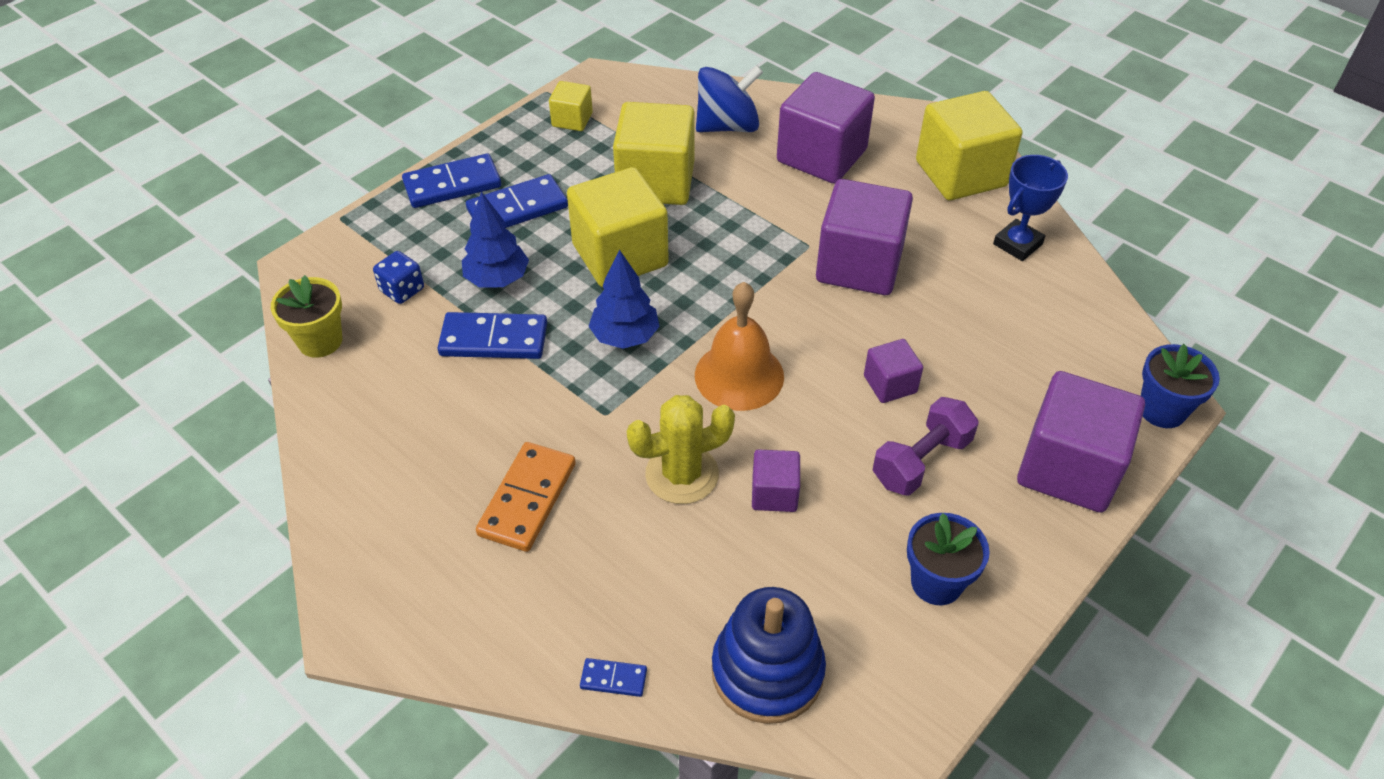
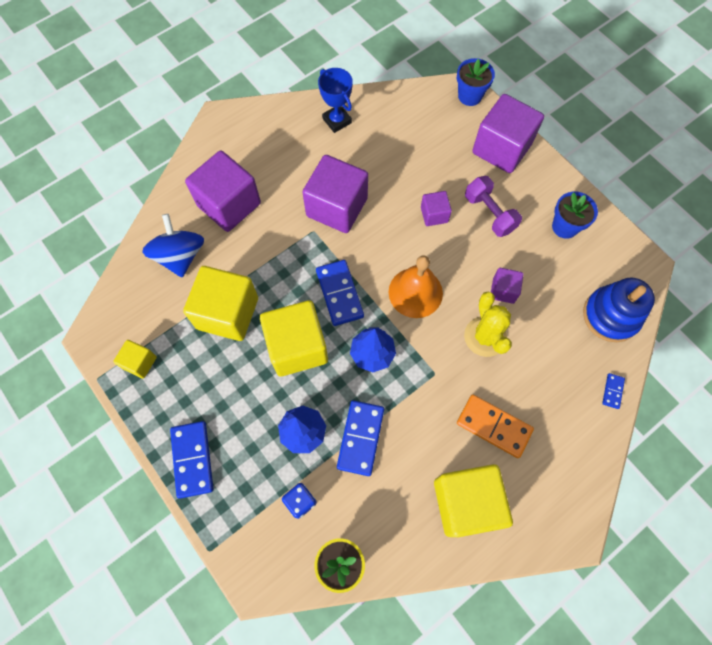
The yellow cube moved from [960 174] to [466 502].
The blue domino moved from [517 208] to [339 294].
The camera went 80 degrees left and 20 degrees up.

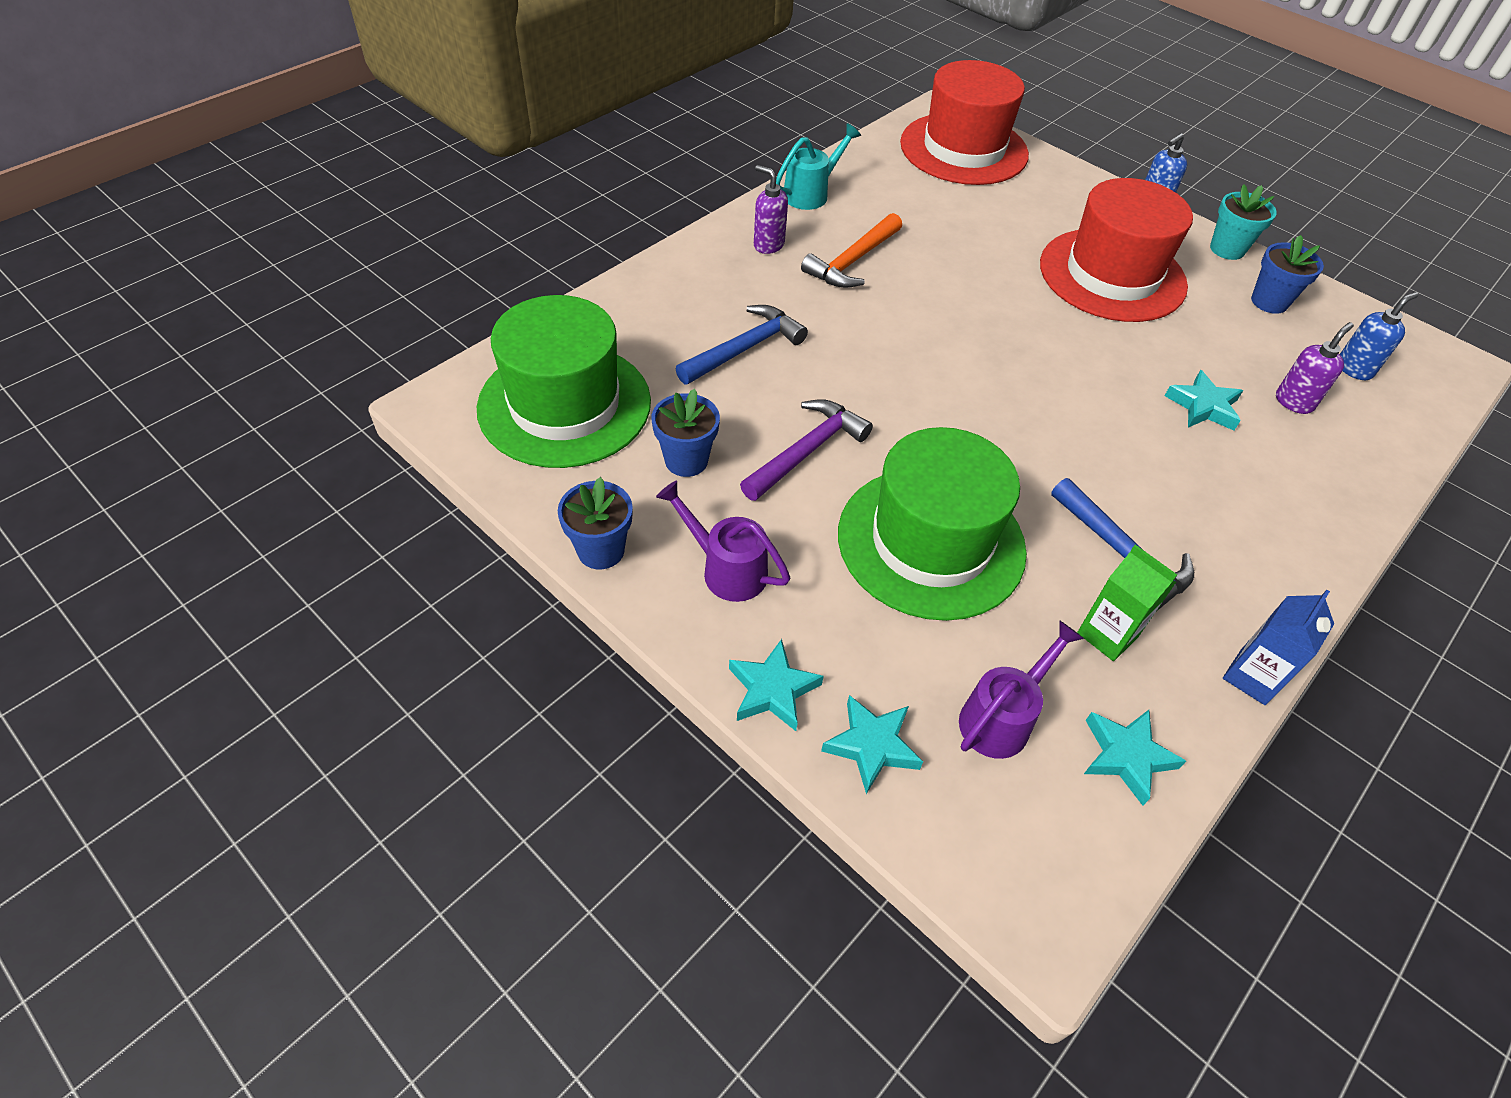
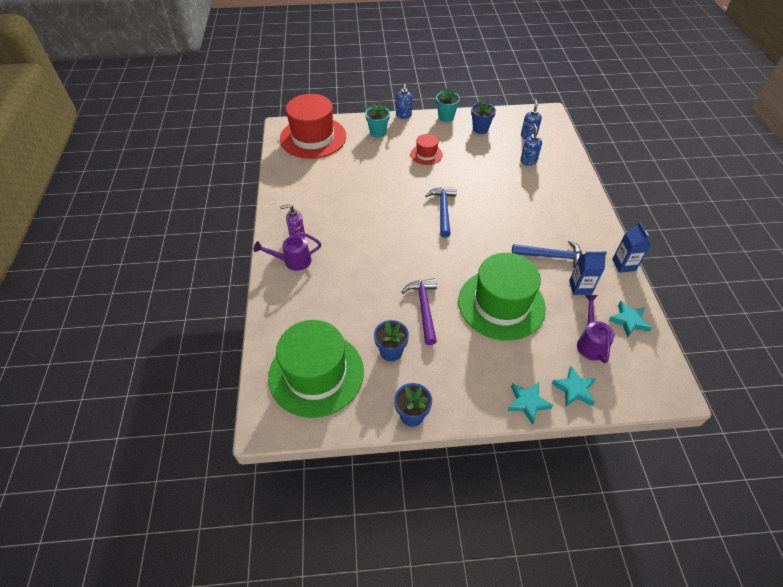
The turquoise watering can at [810 193] disappeared.
The red hat at [1112 275] changed to 0.47 times the size.
The orange hammer at [853 261] disappeared.
The blue hammer moved from [744 349] to [443 210].
The purple soap dispenser at [1294 402] became the blue soap dispenser at [528 161].
The turquoise star at [1203 406] disappeared.
The purple watering can moved from [726 569] to [293 261].
The green carton at [1107 635] became the blue carton at [580 287].
The turquoise flower pot at [378 132] appeared.
The camera went 45 degrees left and 0 degrees up.

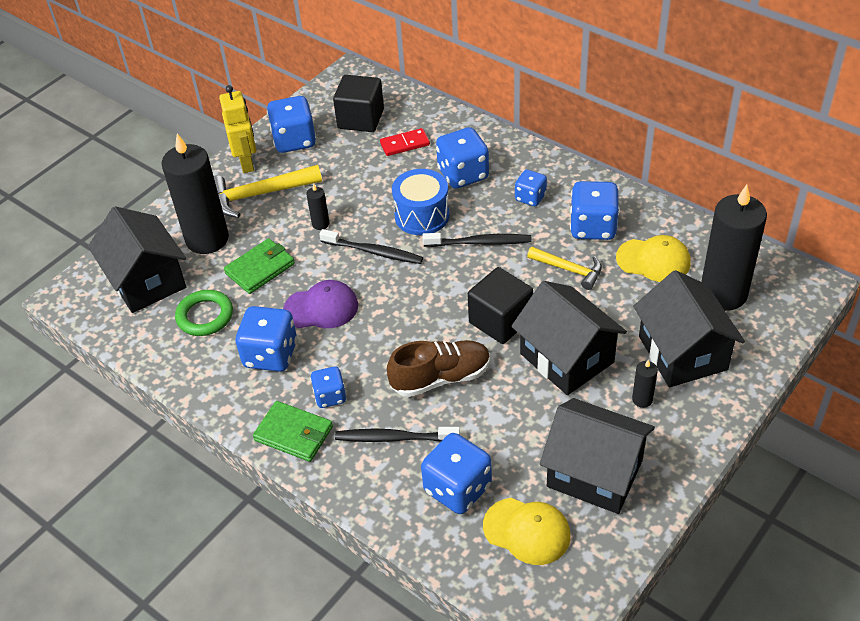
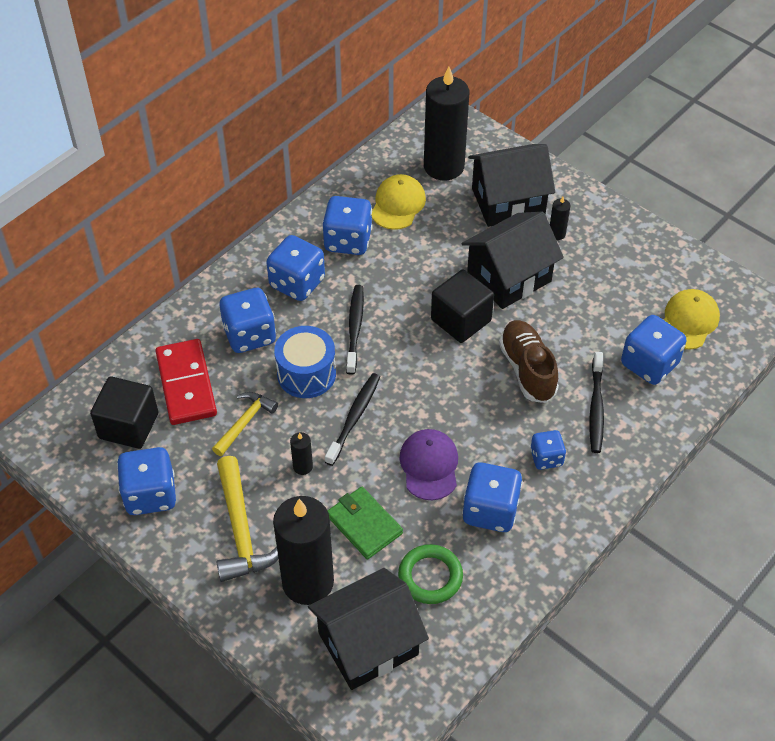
The yellow robot at [247 163] disappeared.
The red domino at [405 144] changed to 1.76 times the size.
The blue dice at [530 197] changed to 1.69 times the size.
The yellow hammer moved from [569 270] to [245 422].
The black house at [594 473] disappeared.
The green wallet at [294 433] disappeared.
The camera went 90 degrees left and 5 degrees up.

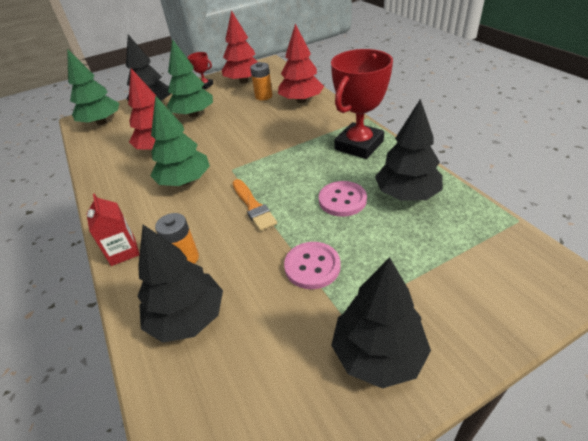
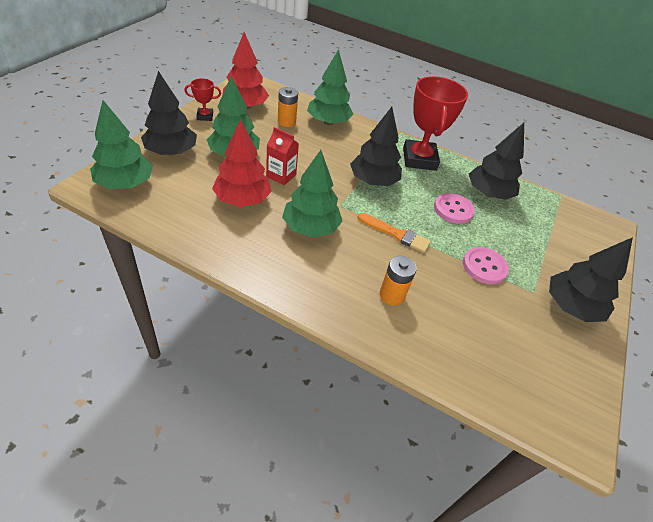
The red tree at [301 101] became the green tree at [328 122].
The red carton moved from [123 251] to [281 175].
The black tree moved from [187 317] to [373 181].
The camera went 45 degrees left and 5 degrees up.

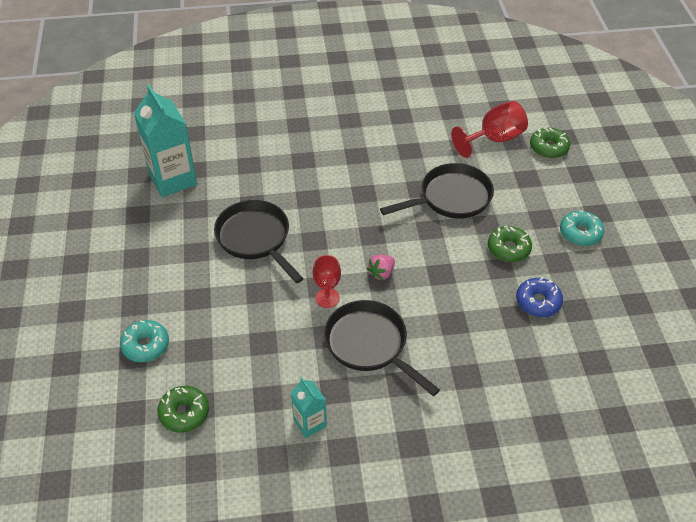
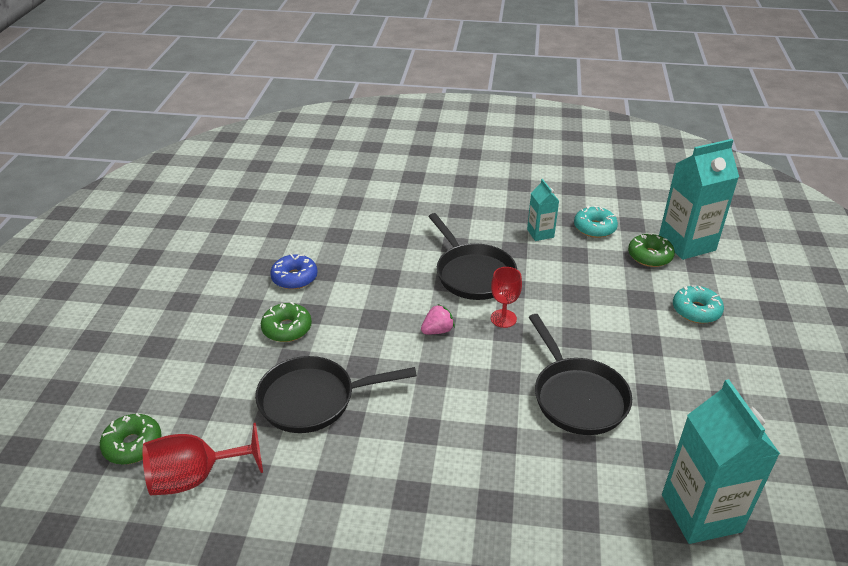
The turquoise donut moved from [580 233] to [594 228].
The turquoise carton at [686 244] appeared.
The camera went 165 degrees left and 10 degrees down.

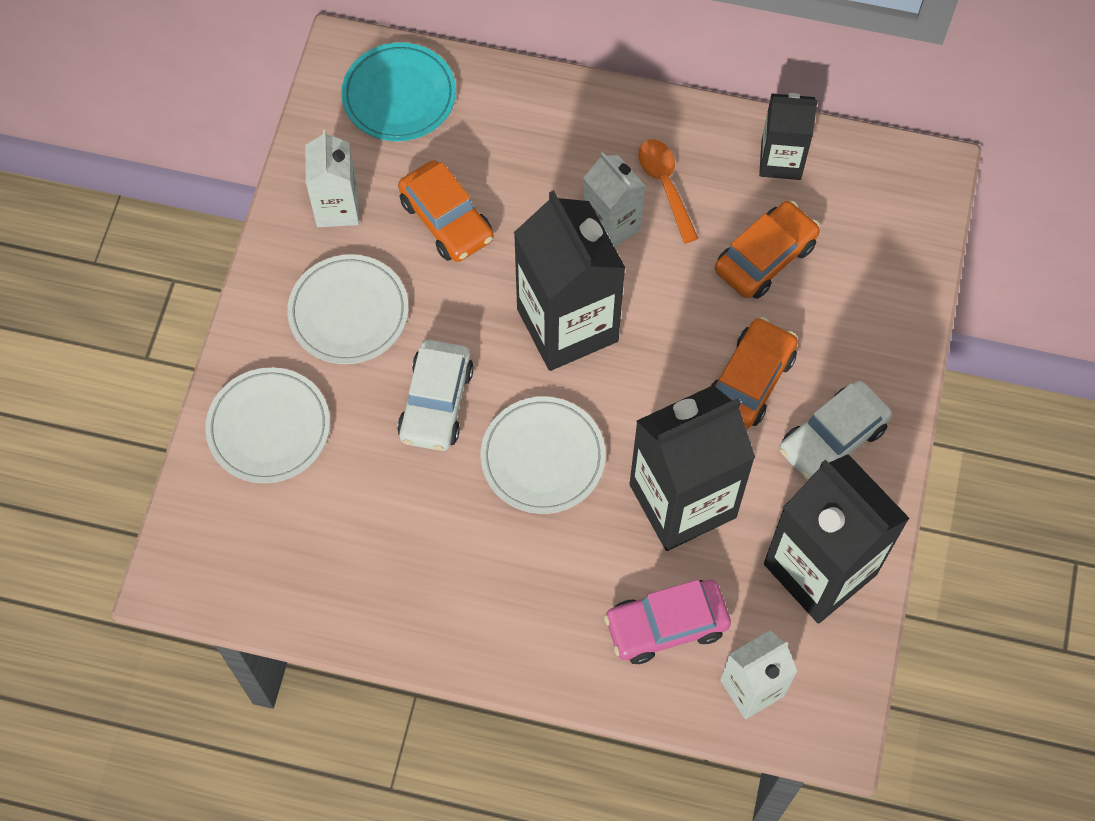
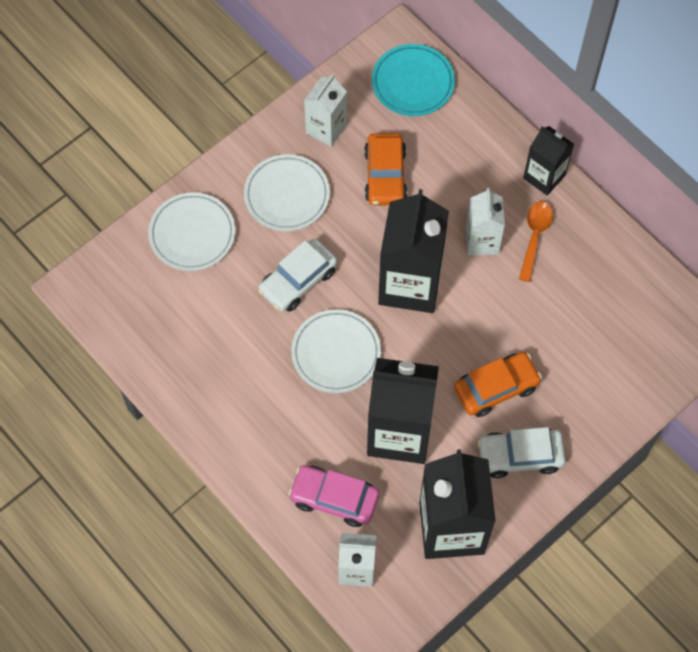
The black carton moved from [781 160] to [544 176].
The orange car at [765 257] disappeared.
The camera went 35 degrees right and 0 degrees up.

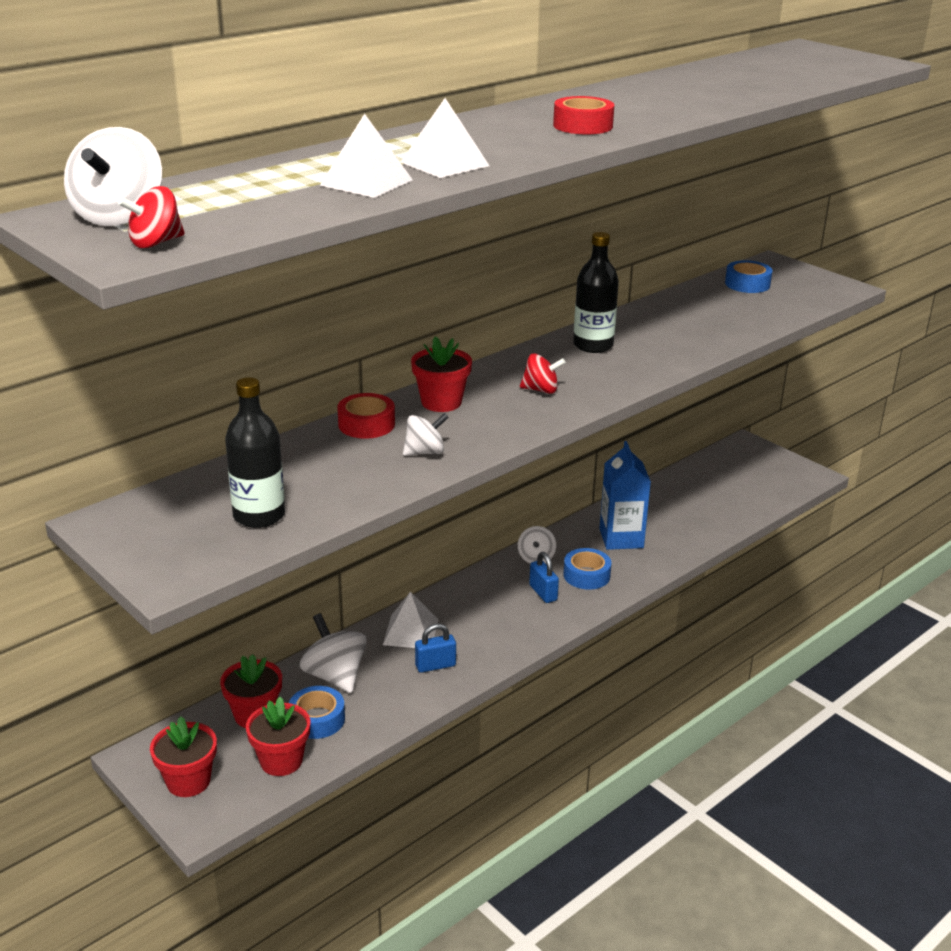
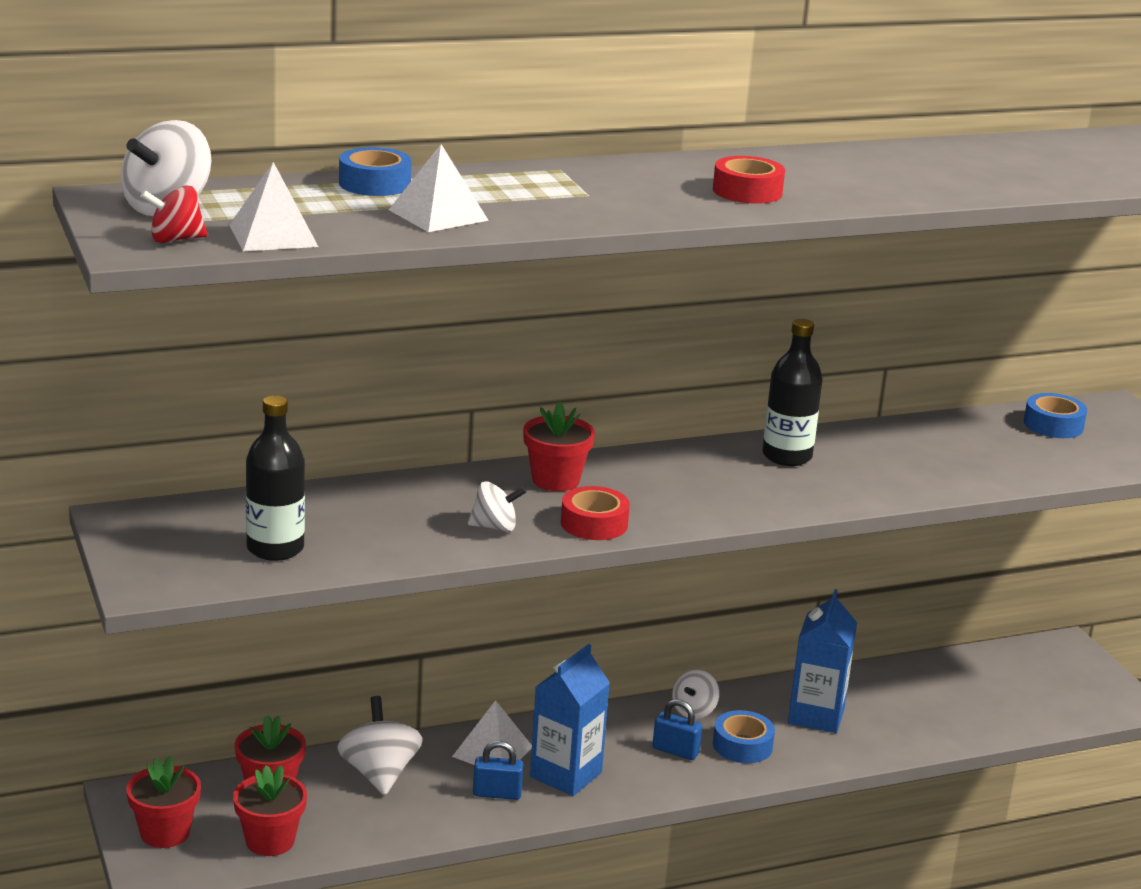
The white pyramid moved from [444 164] to [273 235].
The red spinning top at [541 390] disappeared.
The red tape moved from [366 424] to [594 523].
The blue padlock at [543 593] turned 60 degrees counterclockwise.
The blue tape moved from [317 719] to [374 184].
The blue carton at [565 775] appeared.
The camera went 20 degrees right and 5 degrees down.

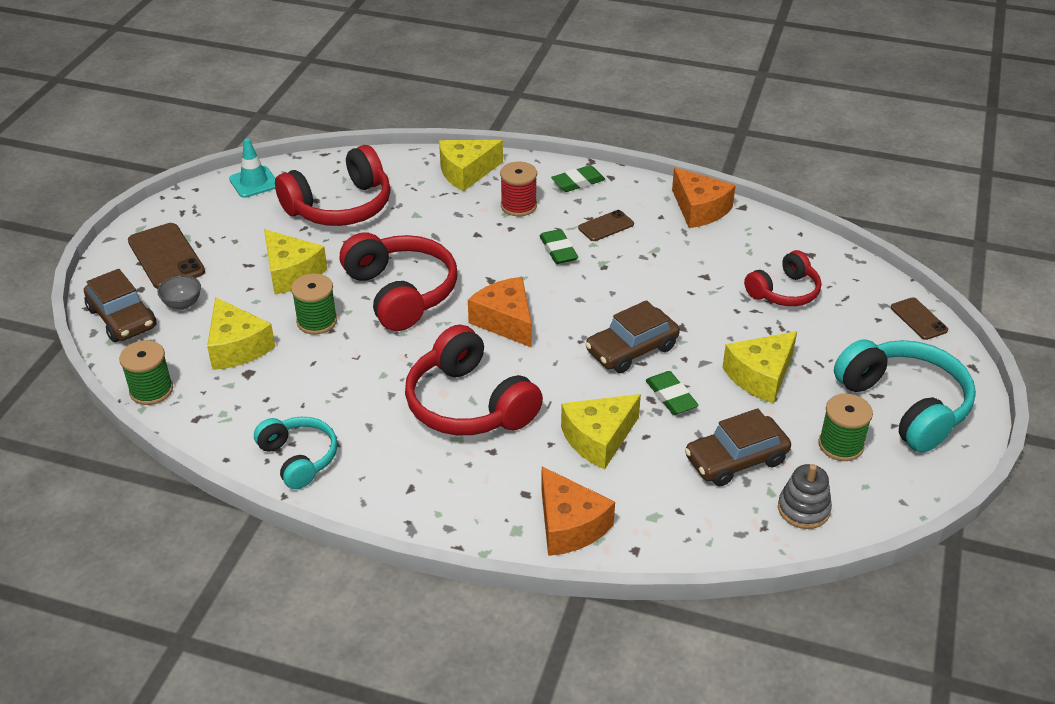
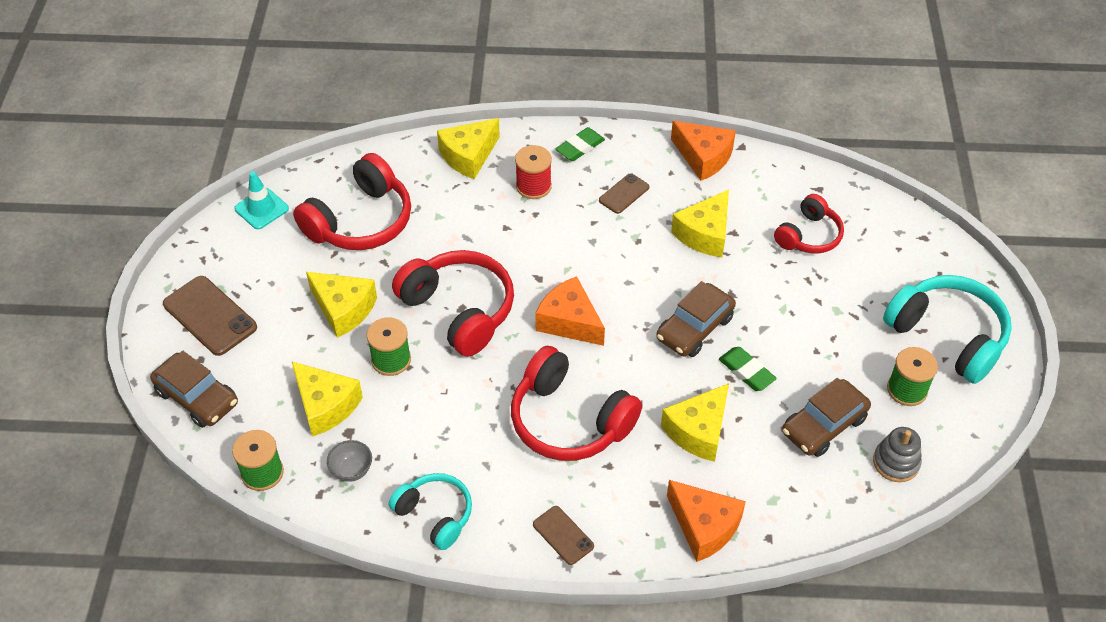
The green eraser at [558 250] disappeared.
The grey bowl moved from [182 304] to [352 470].
The brown phone moved from [918 319] to [563 535].
The yellow cheese moved from [760 376] to [704 234].
The camera went 15 degrees left and 10 degrees up.

